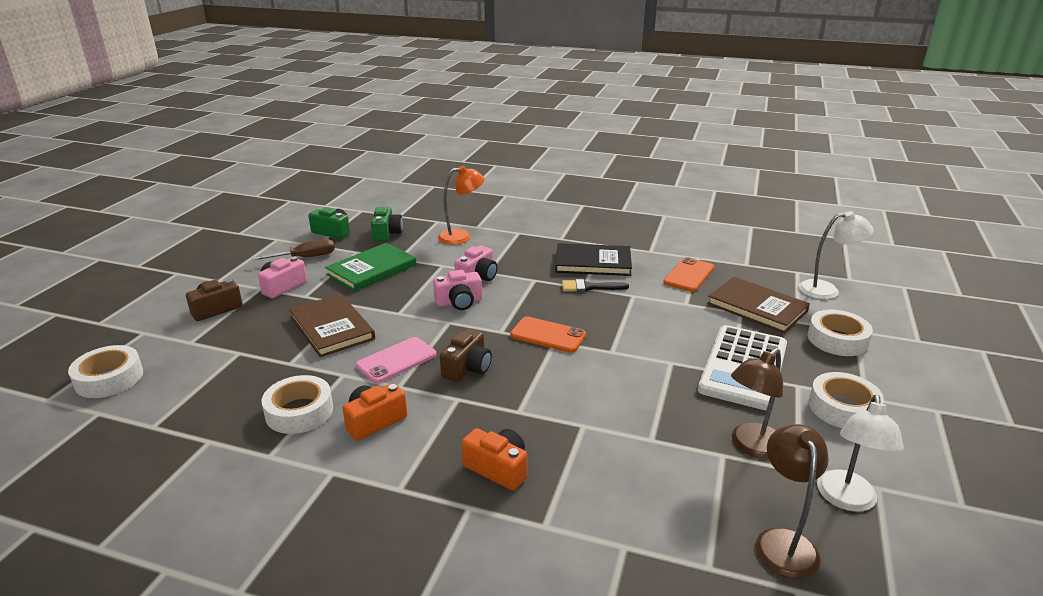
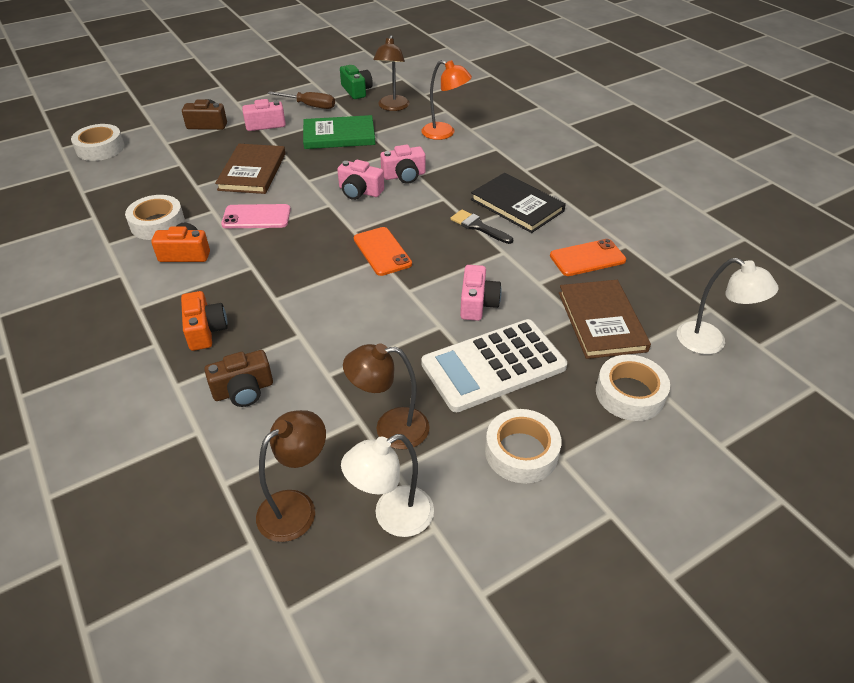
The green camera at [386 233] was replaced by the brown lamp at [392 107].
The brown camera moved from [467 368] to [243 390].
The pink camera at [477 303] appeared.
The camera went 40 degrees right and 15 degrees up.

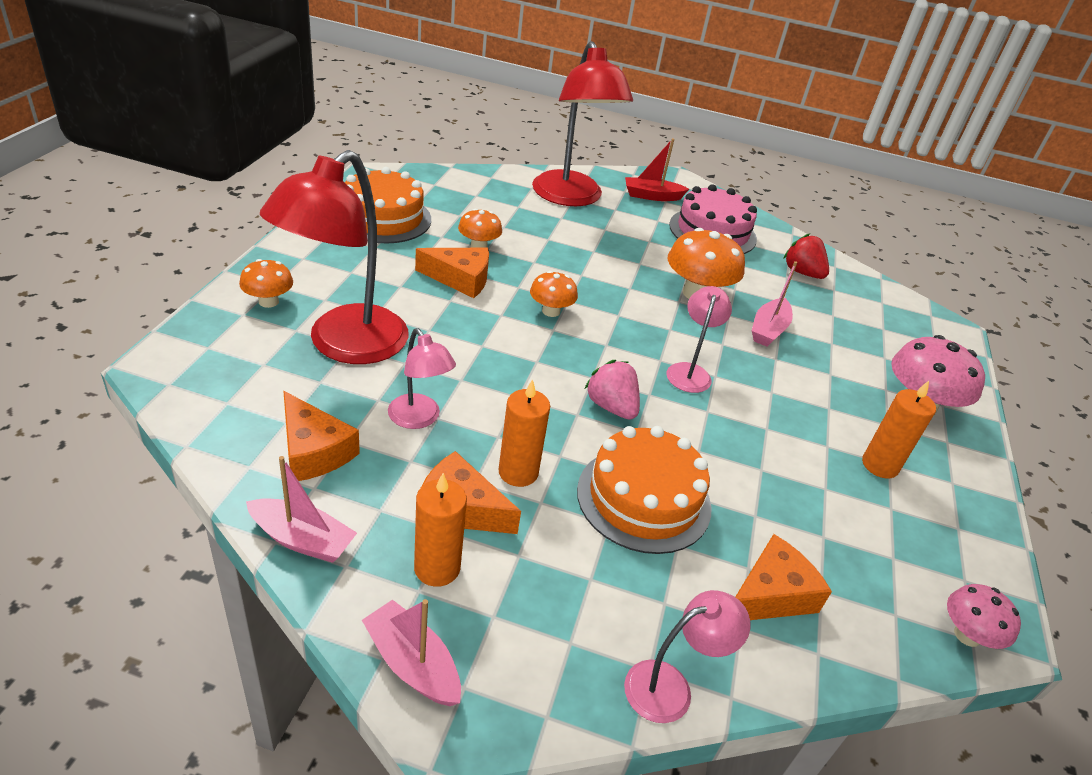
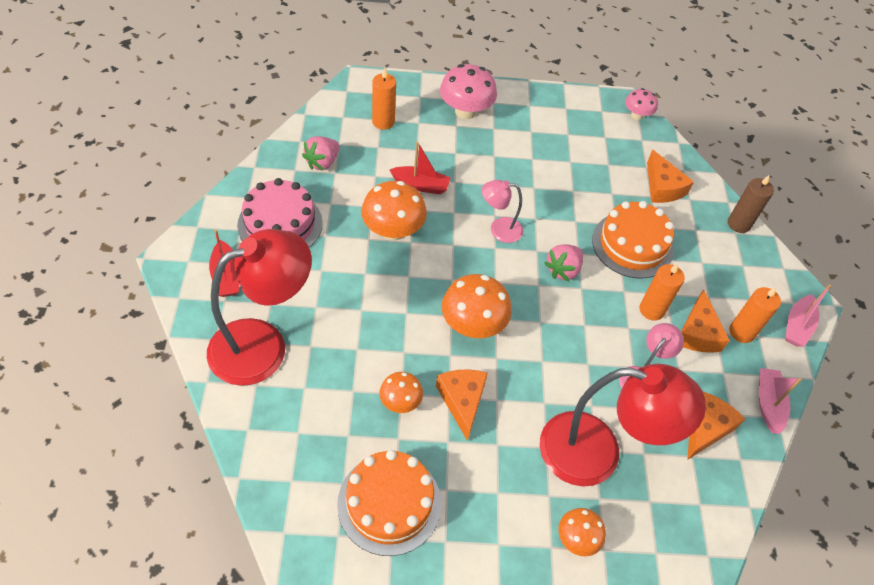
The red strawberry at [802 273] became the pink strawberry at [322 162].
The pink boat at [768 330] became the red boat at [420 185].
The orange mushroom at [551 311] changed to 1.71 times the size.
The orange candle moved from [880 465] to [383 122].
The orange cheese at [770 595] turned 150 degrees counterclockwise.
The pink lamp at [670 686] was replaced by the brown candle at [738 224].
The camera went 105 degrees left and 15 degrees up.

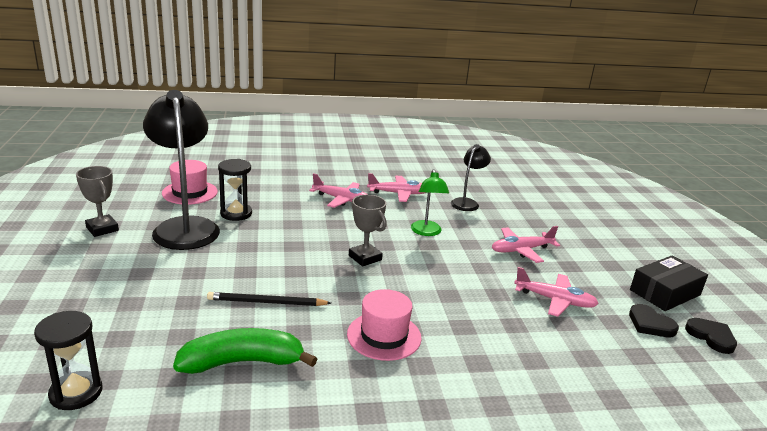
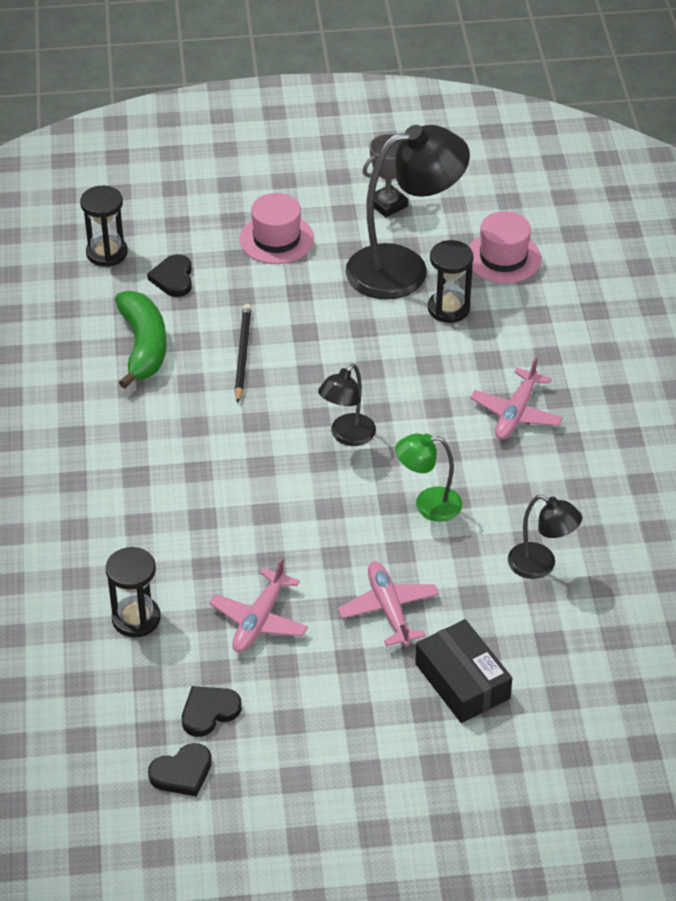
The pink plane at [399 194] disappeared.
The grey trophy at [365 258] was replaced by the black lamp at [347 436].
The black box moved from [665 292] to [462 681].
The pink hat moved from [384 336] to [276 239].
The black heart at [173 278] appeared.
The black hourglass at [136 618] appeared.
The camera went 95 degrees right and 20 degrees up.

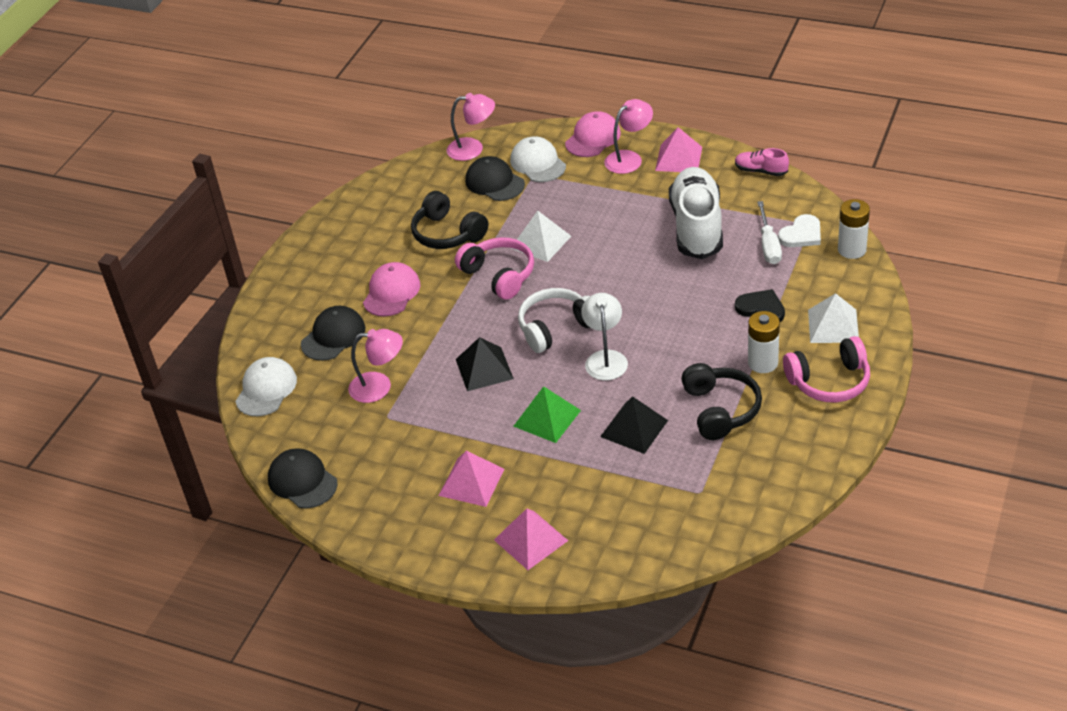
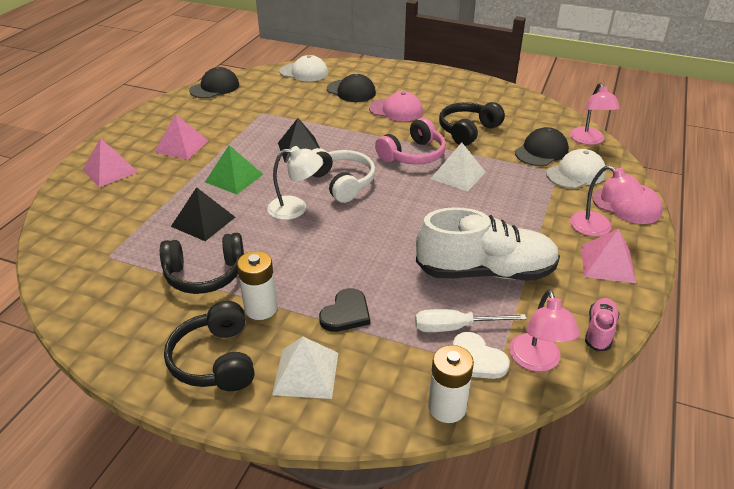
The pink lamp moved from [379 387] to [537 361].
The pink headphones at [829 381] became the black headphones at [215 360].
The camera went 85 degrees right and 5 degrees down.

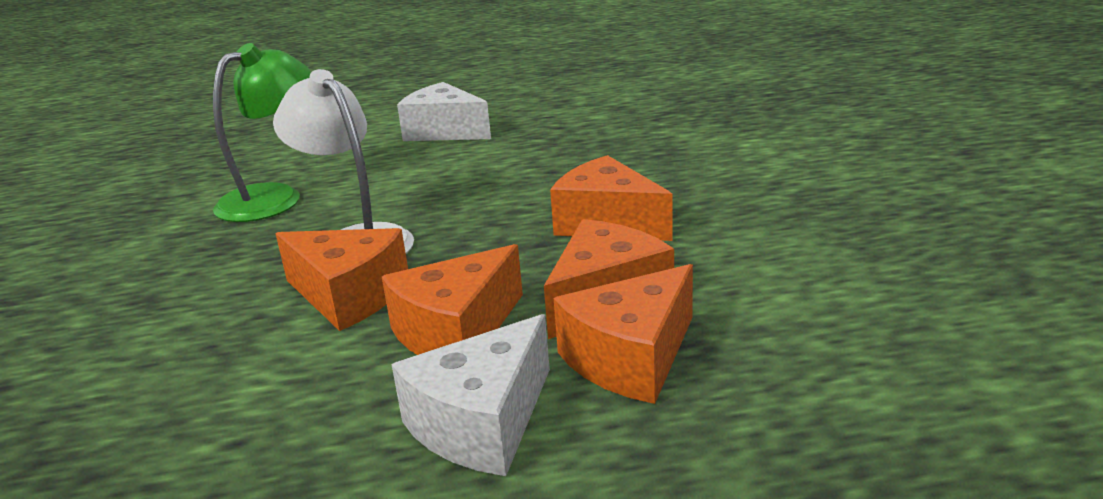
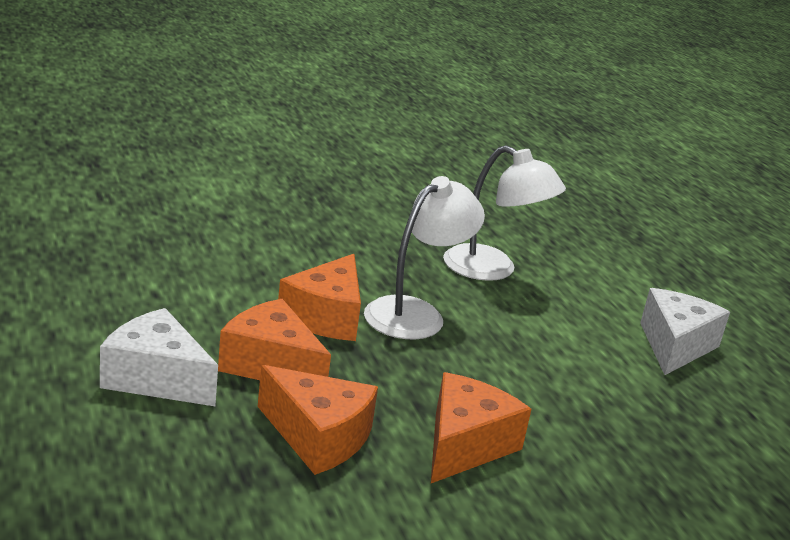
The green lamp at [274 197] became the white lamp at [493 269].
The orange cheese at [631 358] disappeared.
The camera went 75 degrees right and 0 degrees up.

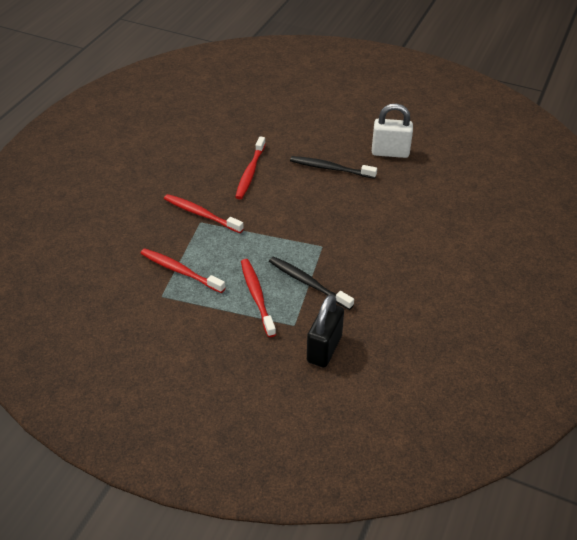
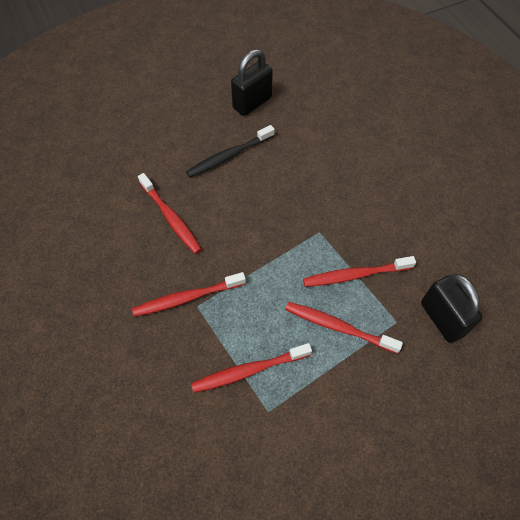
The white padlock at [390 152] became the black padlock at [252 103].
The black toothbrush at [308 283] became the red toothbrush at [355 275].
The camera went 50 degrees left and 15 degrees up.

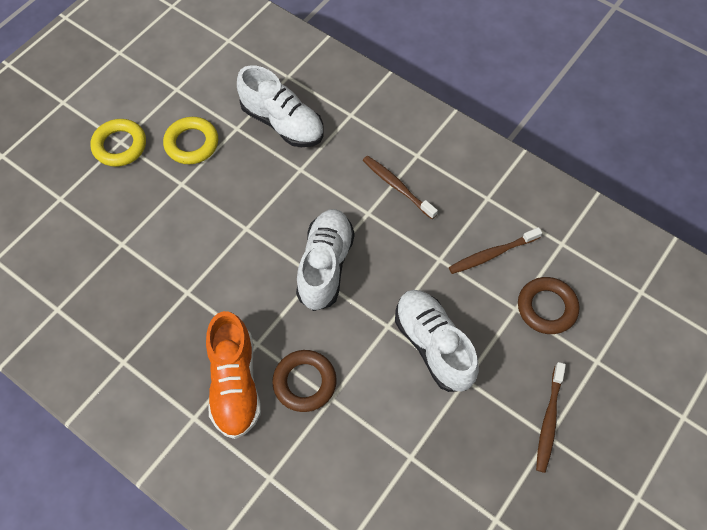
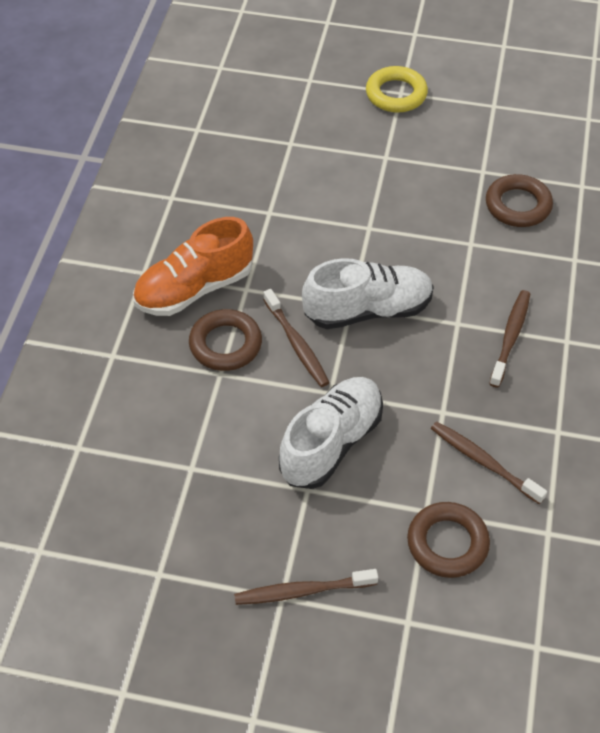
The white shoe at [282 123] was replaced by the brown ring at [518 205].
The yellow ring at [192 143] disappeared.
The brown toothbrush at [296 344] appeared.
The camera went 65 degrees right and 10 degrees down.

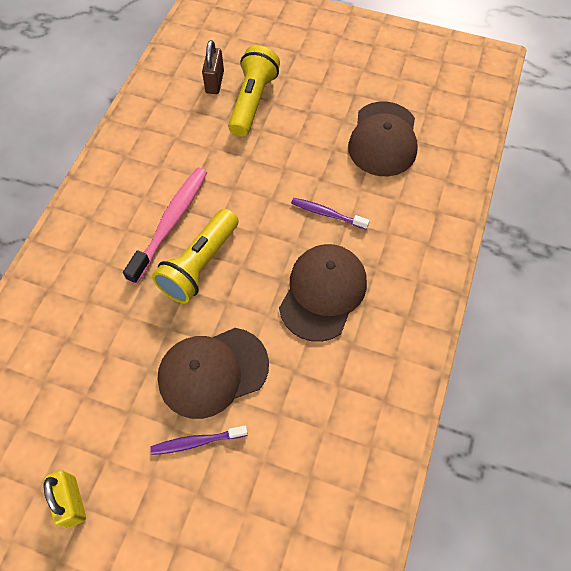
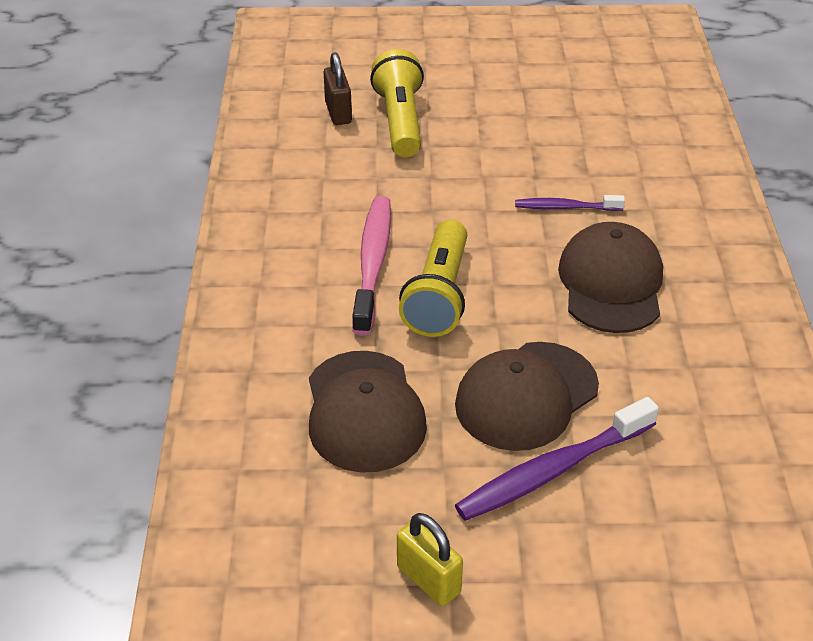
The brown cap moved from [383 139] to [364 411].
The purple toothbrush at [197 441] changed to 1.75 times the size.
The camera went 20 degrees left and 20 degrees down.

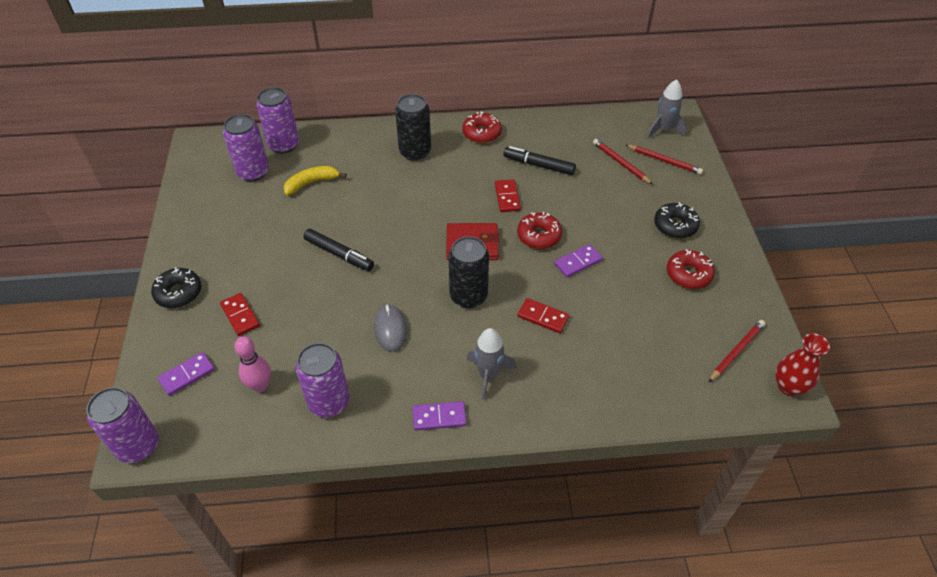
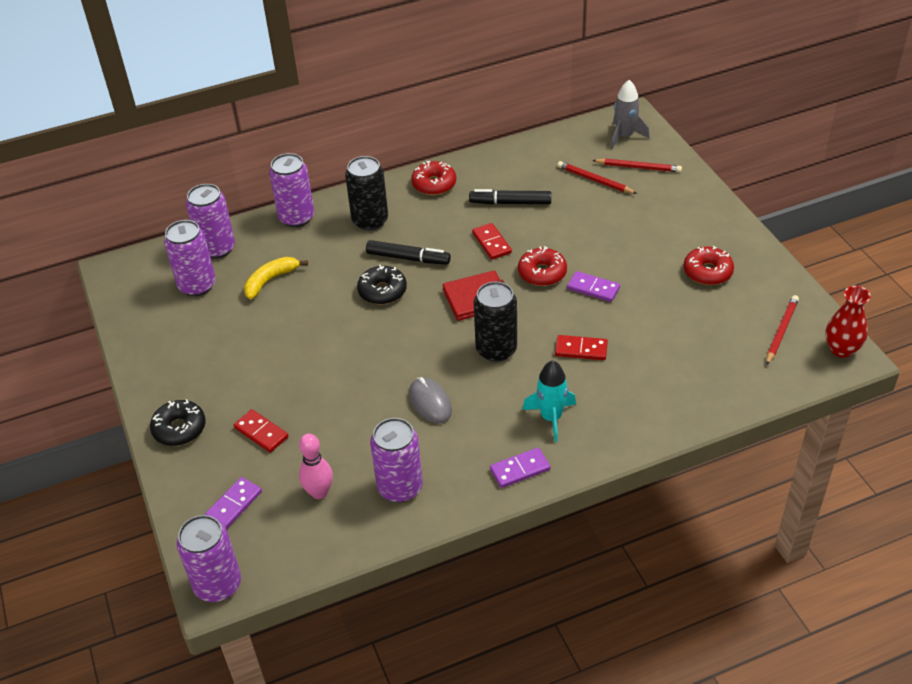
The black donut moved from [675 226] to [382 291].
The black marker moved from [339 254] to [408 258].
The purple domino at [578 262] turned 75 degrees clockwise.
The grey rocket at [488 375] became the turquoise rocket at [551 417].
The purple can at [296 217] appeared.
The camera went 15 degrees left and 5 degrees down.

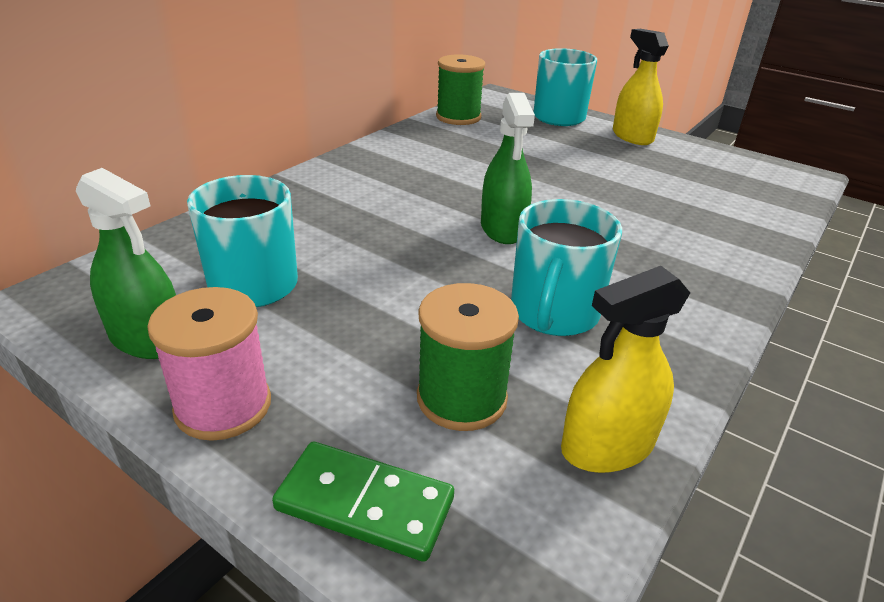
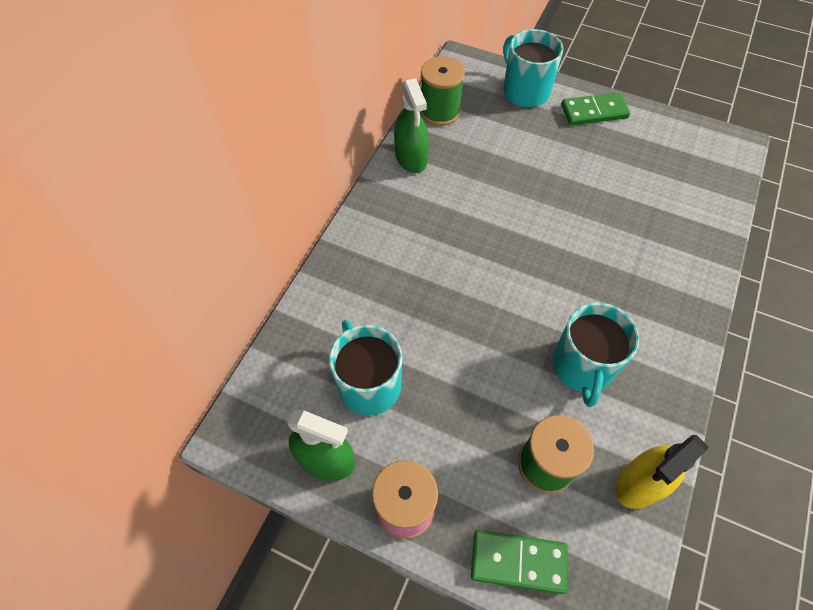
The yellow spray bottle at [632 136] was replaced by the green domino at [594 112].
The green spray bottle moved from [503 228] to [411 157].
The camera went 10 degrees left and 25 degrees up.

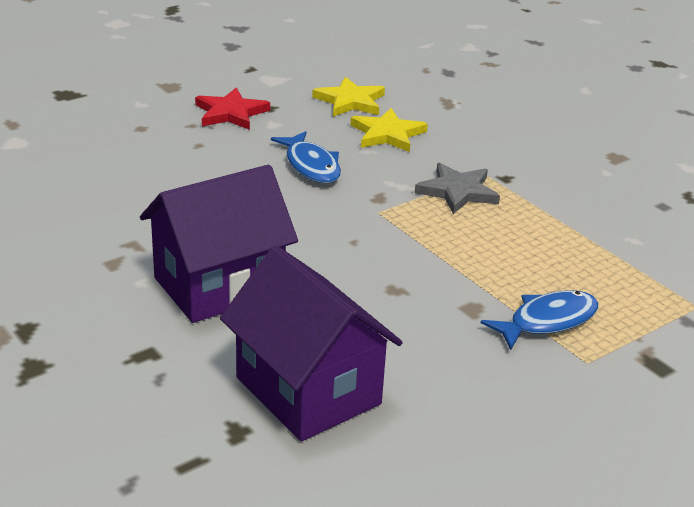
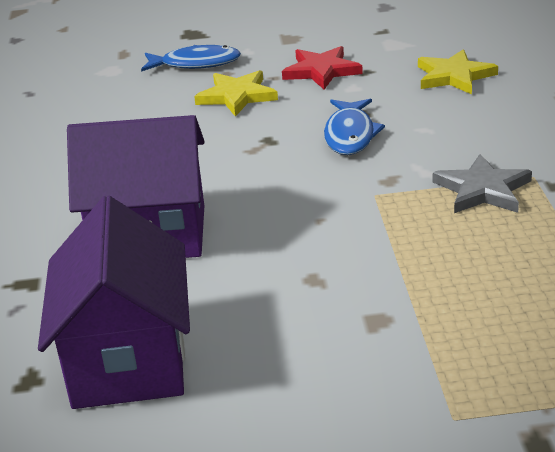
The yellow star moved from [387 134] to [237 96].
The blue fish moved from [547 321] to [196 64].
The camera went 35 degrees right and 0 degrees up.

